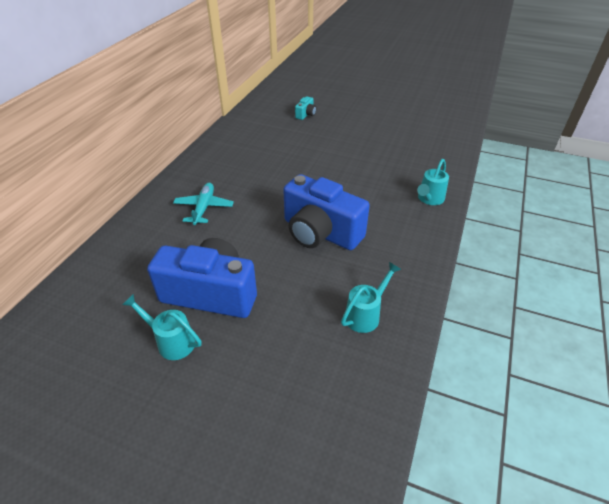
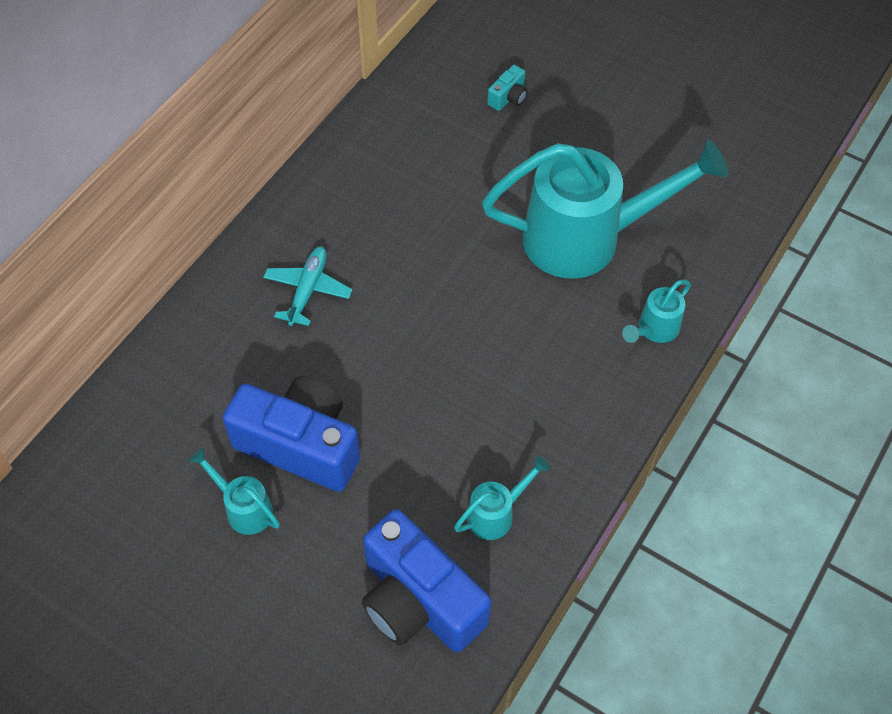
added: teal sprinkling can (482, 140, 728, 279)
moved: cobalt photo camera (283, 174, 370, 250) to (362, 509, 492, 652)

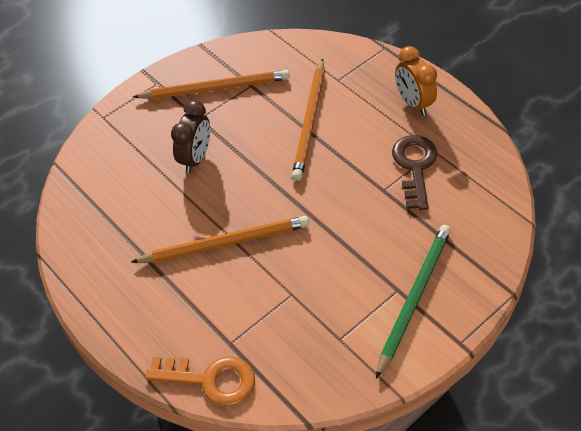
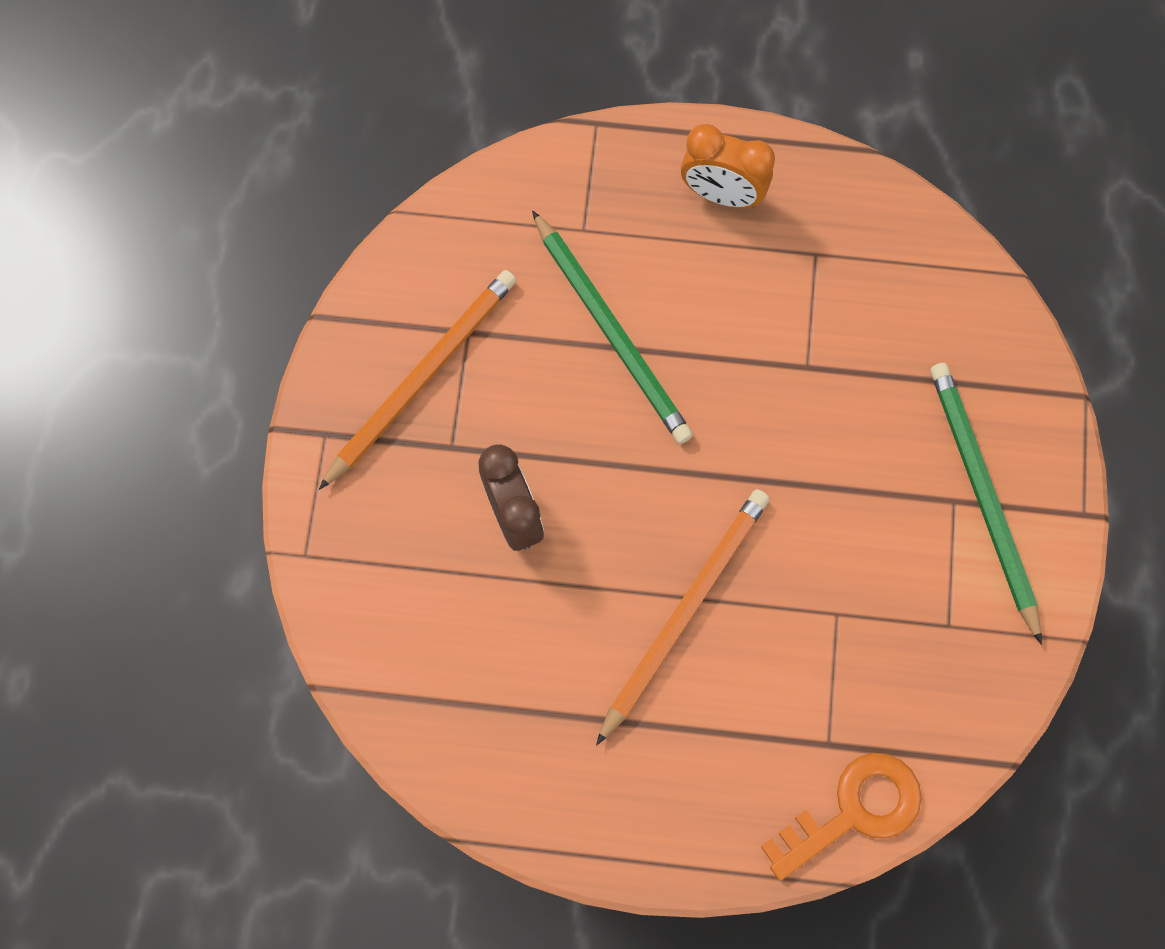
removed: brown latchkey (392, 135, 437, 210)
recoloured: bright orange wooden pencil (292, 58, 325, 181) to emerald wooden pencil (532, 210, 693, 444)

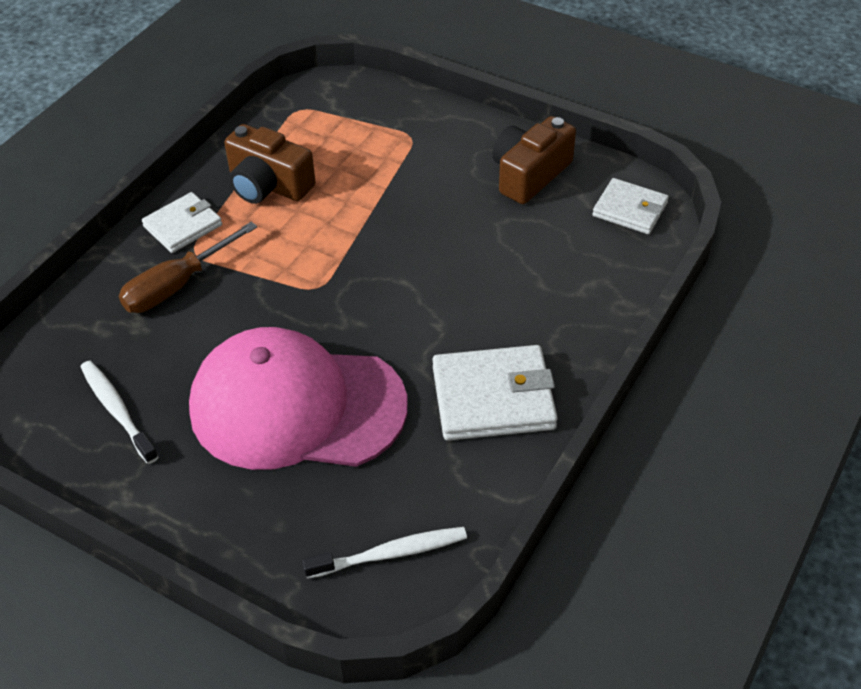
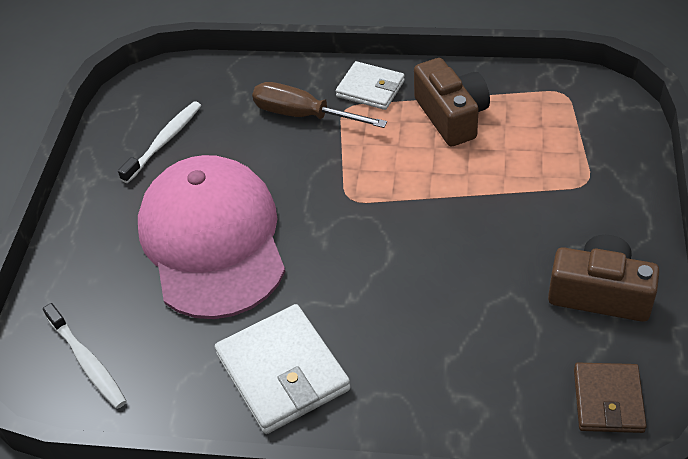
recoloured: white billfold (592, 178, 669, 234) to brown billfold (574, 363, 647, 433)
turned: brown photo camera (224, 124, 316, 204) = (414, 58, 490, 147) 150 degrees clockwise

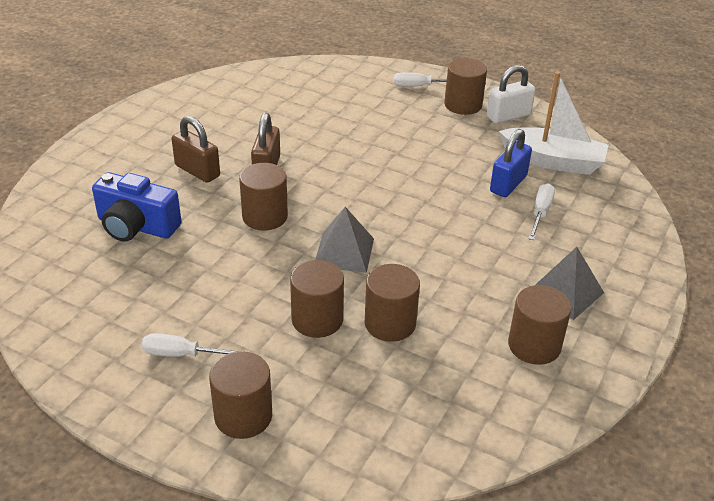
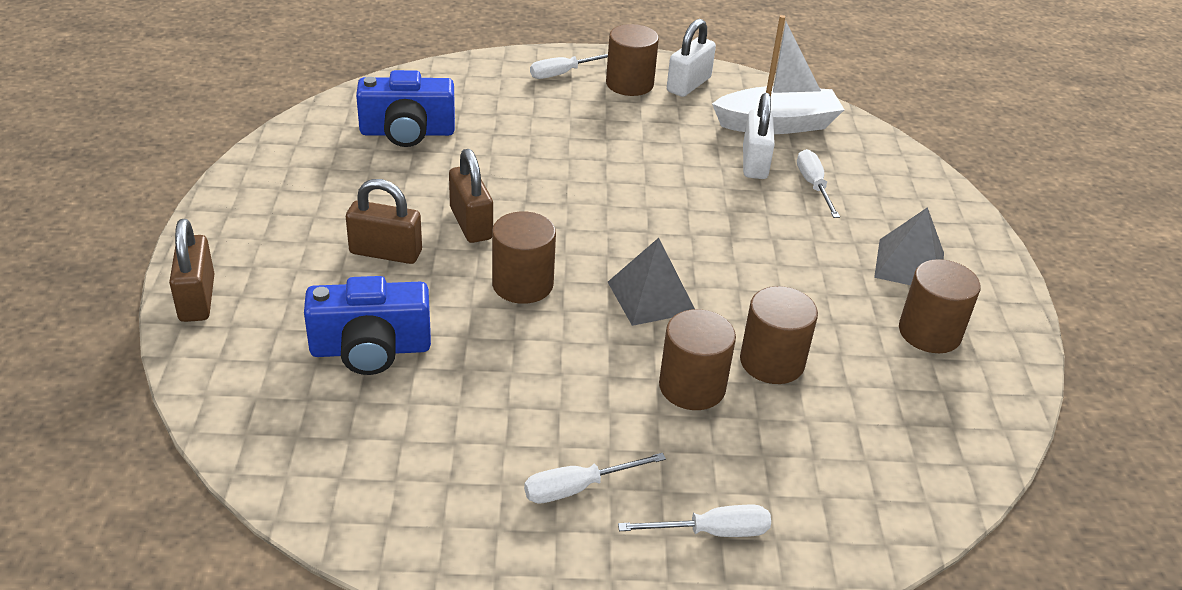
added: brown padlock (169, 219, 215, 322); cobalt photo camera (356, 70, 455, 147)
replaced: brown cylinder (209, 351, 272, 439) to white flat screwdriver (618, 505, 771, 537)
recoloured: cobalt padlock (490, 129, 532, 197) to white padlock (743, 93, 775, 179)

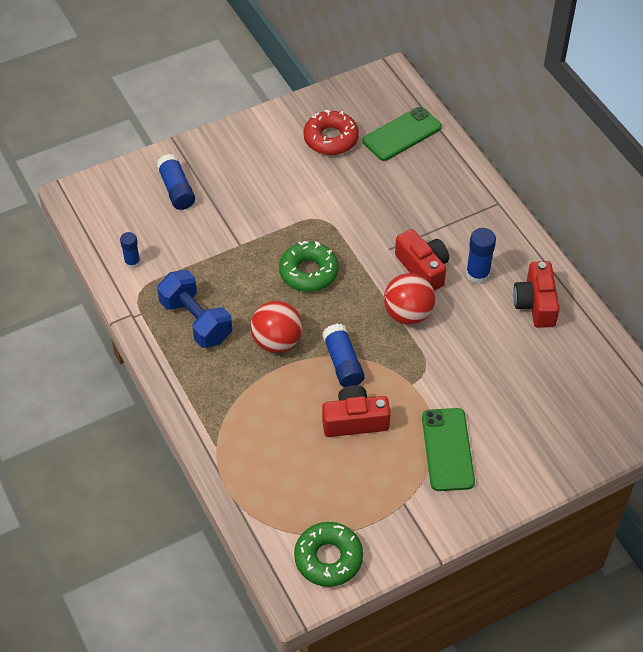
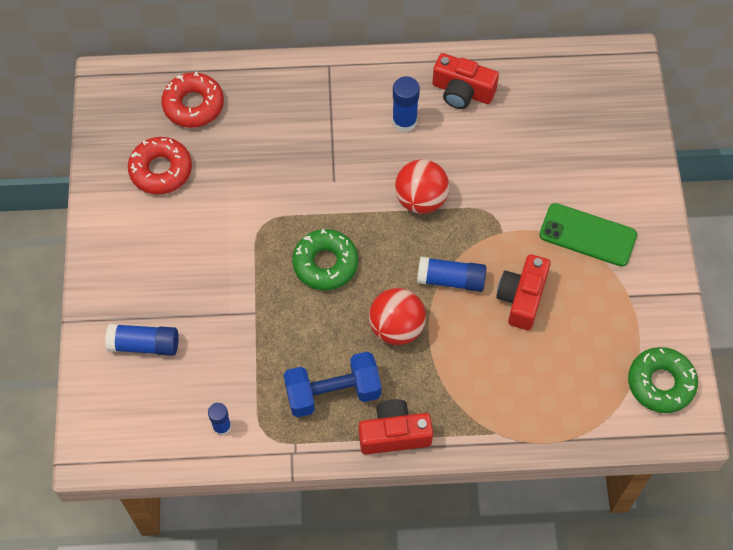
moved: red photo camera (395, 229, 449, 291) to (359, 399, 433, 455)
replaced: emerald smartphone (363, 107, 442, 161) to red glazed donut (161, 72, 224, 128)

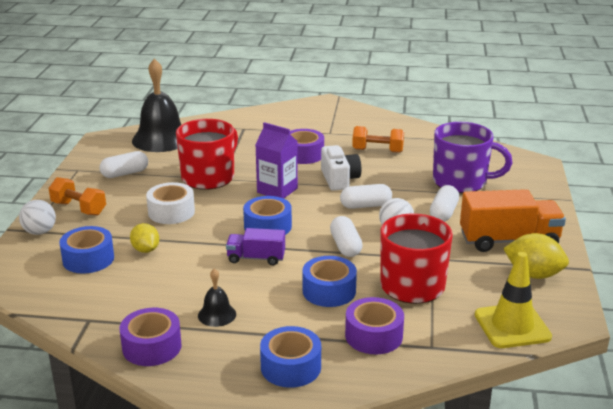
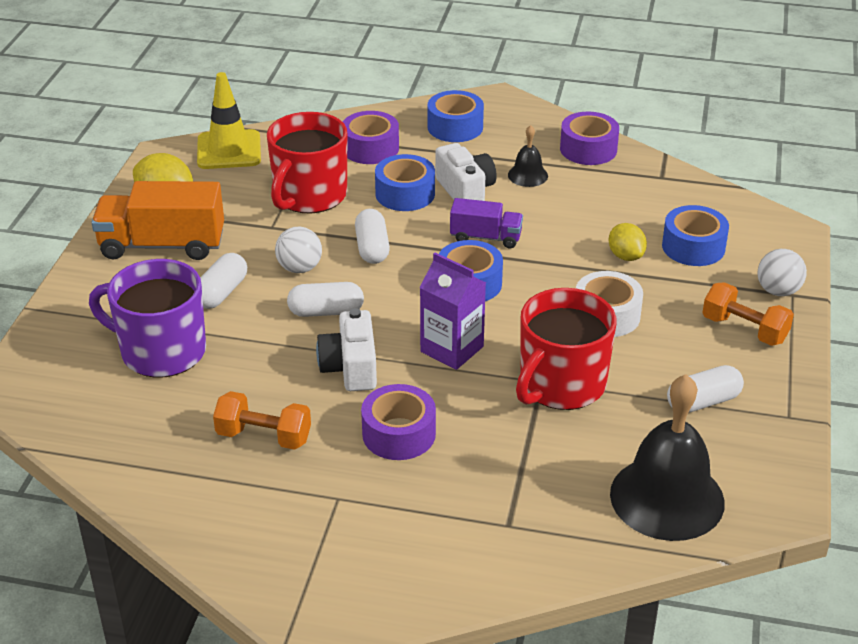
added: white photo camera (435, 143, 497, 201)

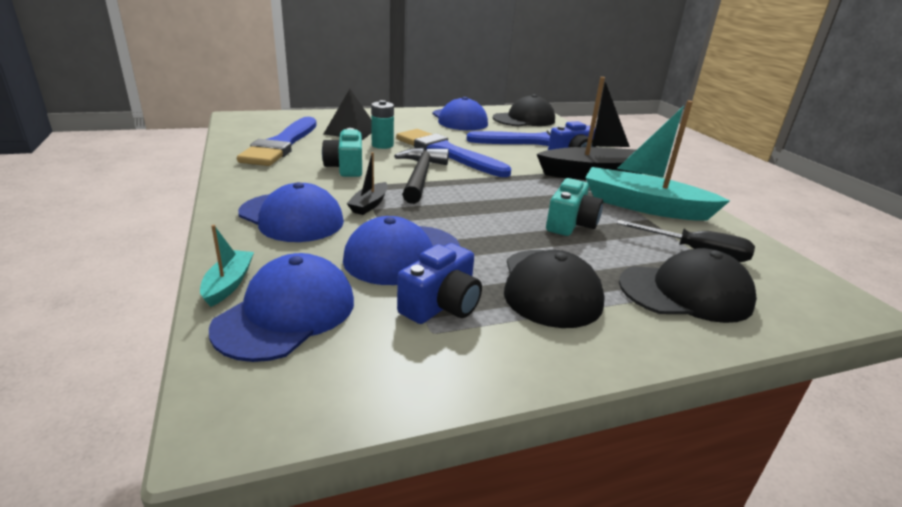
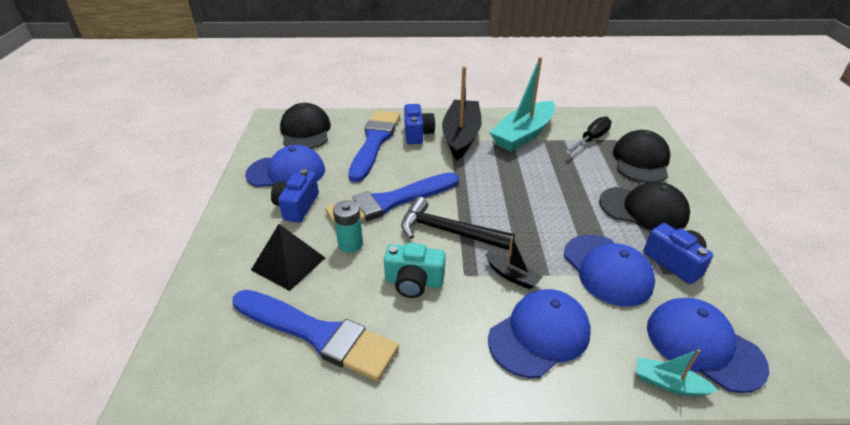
removed: teal photo camera (546, 178, 603, 236)
added: cobalt photo camera (271, 169, 319, 223)

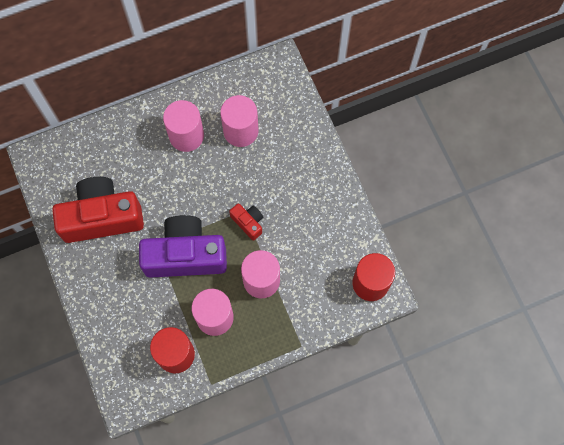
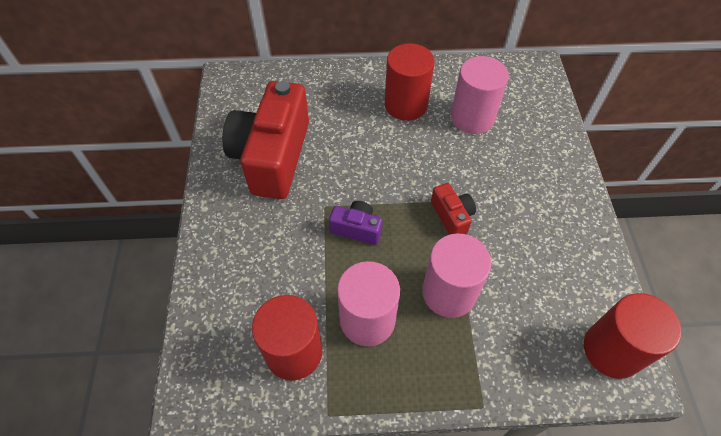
recoloured: rosy cylinder (163, 100, 204, 152) to red cylinder (385, 43, 434, 121)
turned: red photo camera (52, 177, 144, 243) = (222, 81, 309, 199) 90 degrees counterclockwise
resized: violet photo camera (139, 215, 227, 278) = (329, 201, 383, 245) x0.45

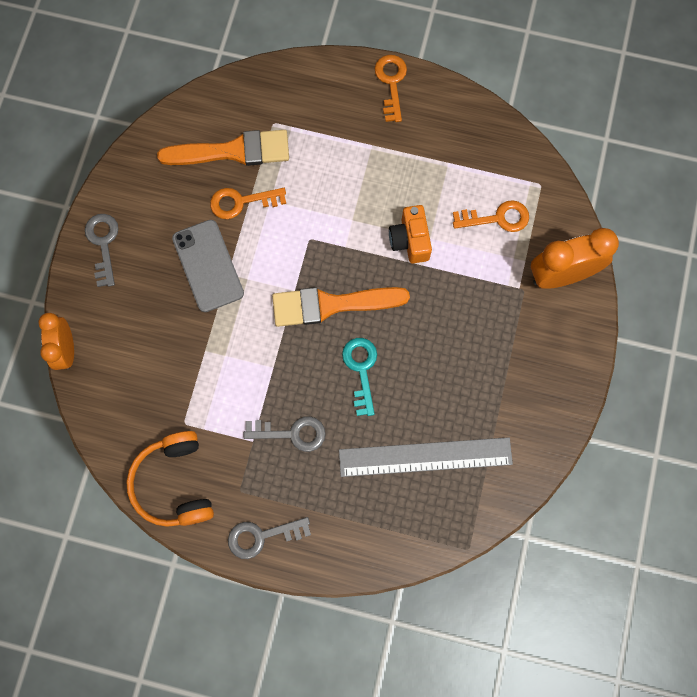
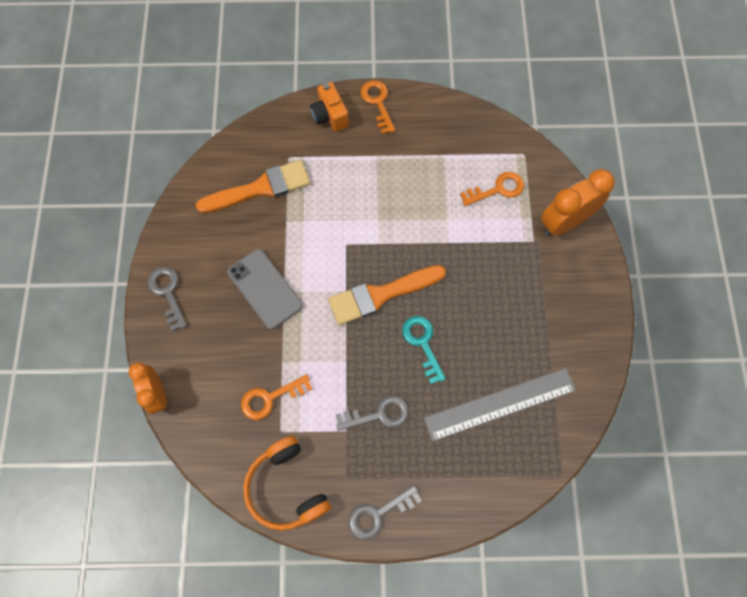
moved: bright orange latchkey (210, 188, 286, 219) to (241, 374, 312, 420); bright orange photo camera (389, 205, 432, 263) to (310, 82, 349, 132)

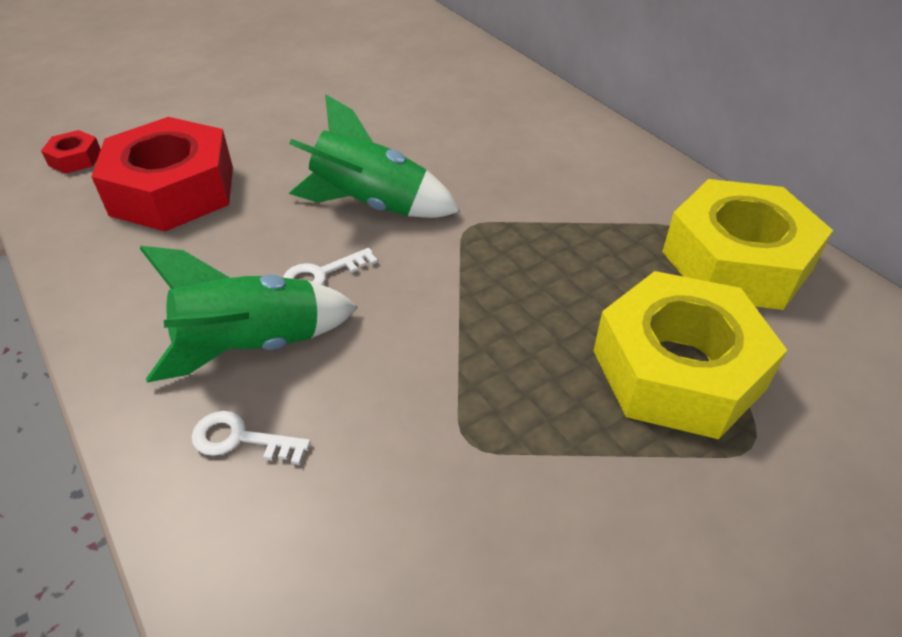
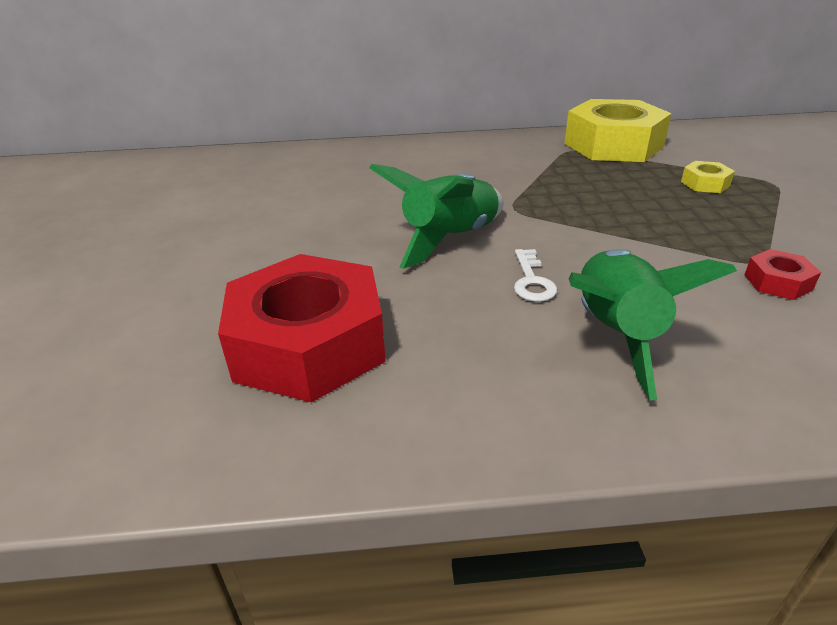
removed: white latchkey (191, 411, 311, 465)
moved: red hex nut (41, 130, 101, 174) to (744, 249, 821, 300)
resized: golden hex nut (594, 271, 787, 439) = (681, 161, 735, 193) x0.41

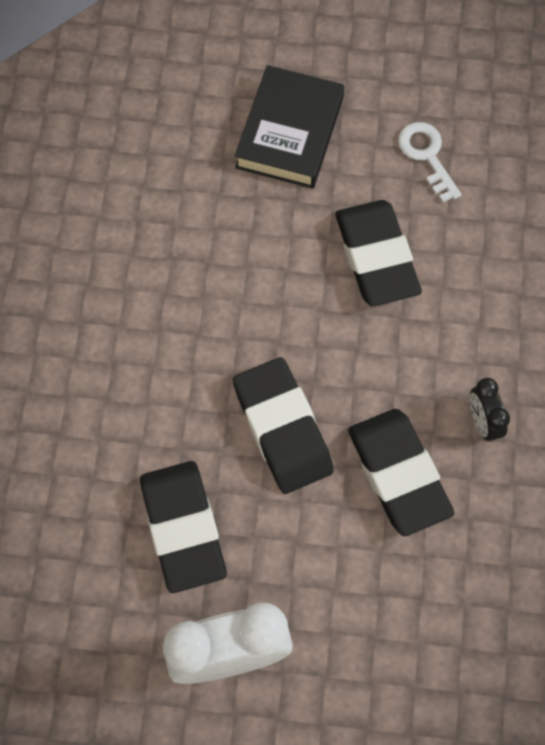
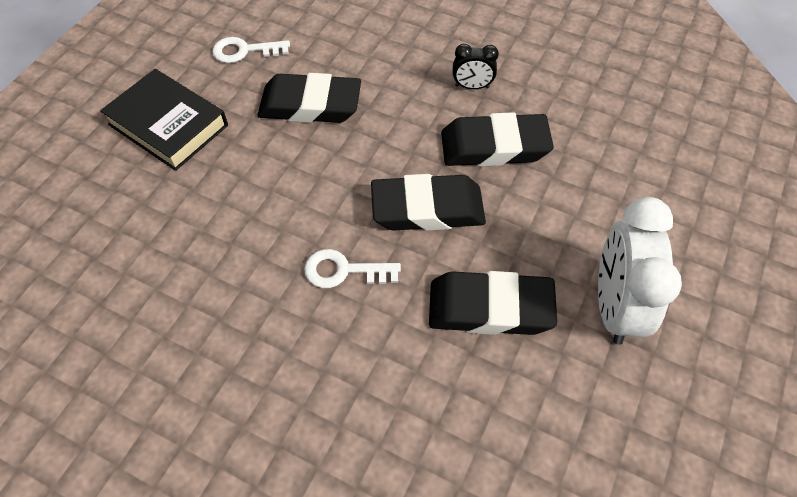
added: white latchkey (304, 249, 401, 288)

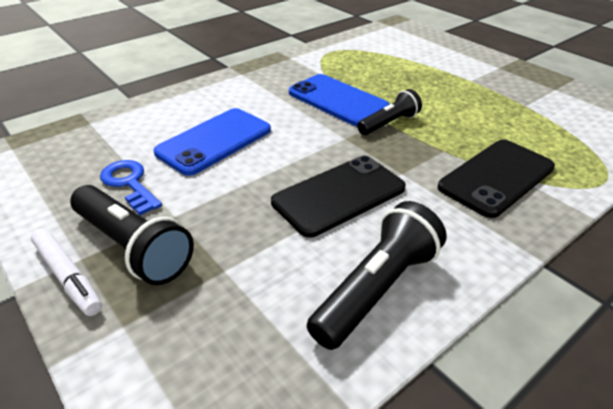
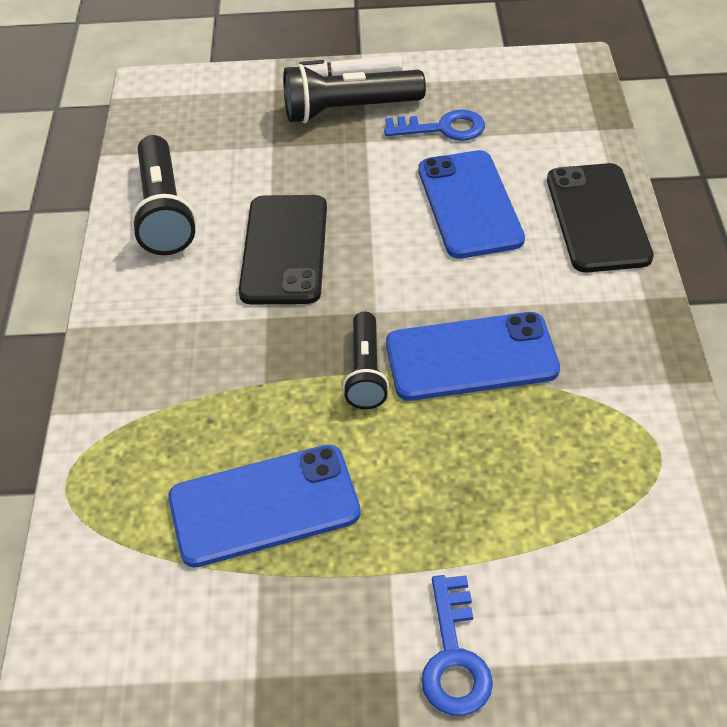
added: cobalt smartphone (168, 445, 361, 568); cobalt latchkey (421, 575, 493, 716)
moved: black smartphone (438, 140, 555, 218) to (547, 163, 654, 272)

